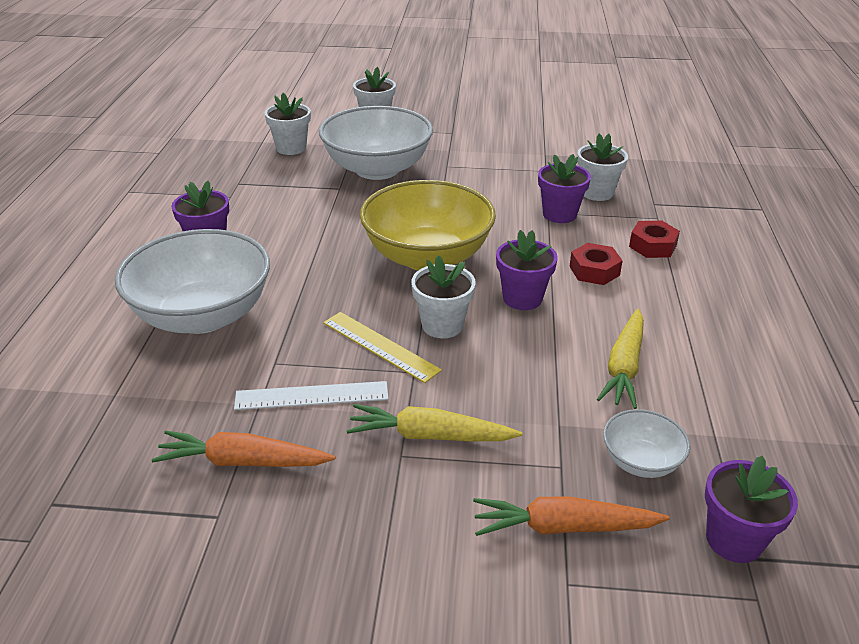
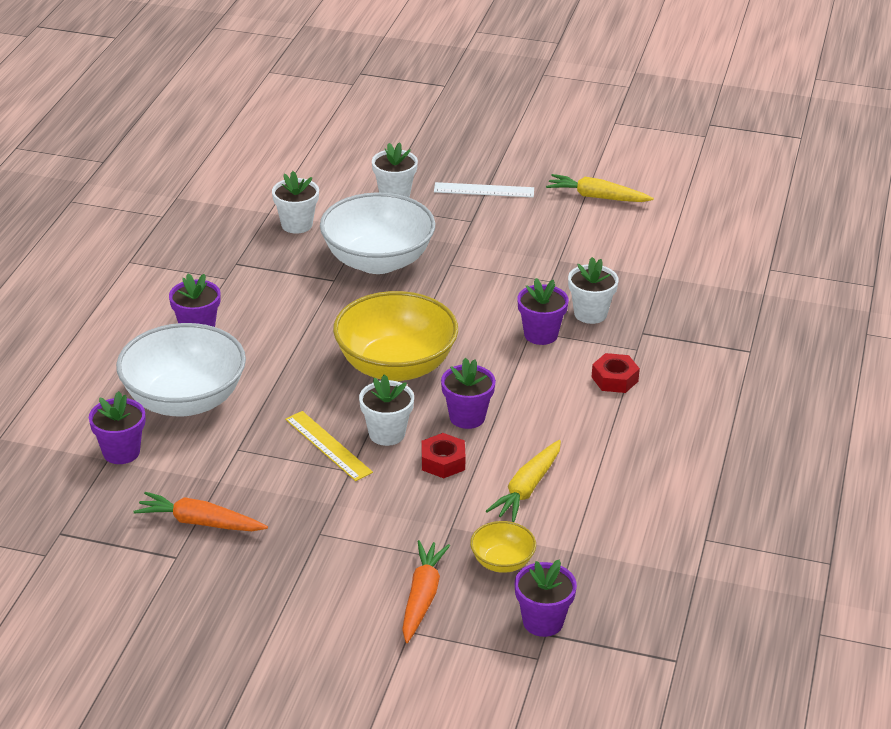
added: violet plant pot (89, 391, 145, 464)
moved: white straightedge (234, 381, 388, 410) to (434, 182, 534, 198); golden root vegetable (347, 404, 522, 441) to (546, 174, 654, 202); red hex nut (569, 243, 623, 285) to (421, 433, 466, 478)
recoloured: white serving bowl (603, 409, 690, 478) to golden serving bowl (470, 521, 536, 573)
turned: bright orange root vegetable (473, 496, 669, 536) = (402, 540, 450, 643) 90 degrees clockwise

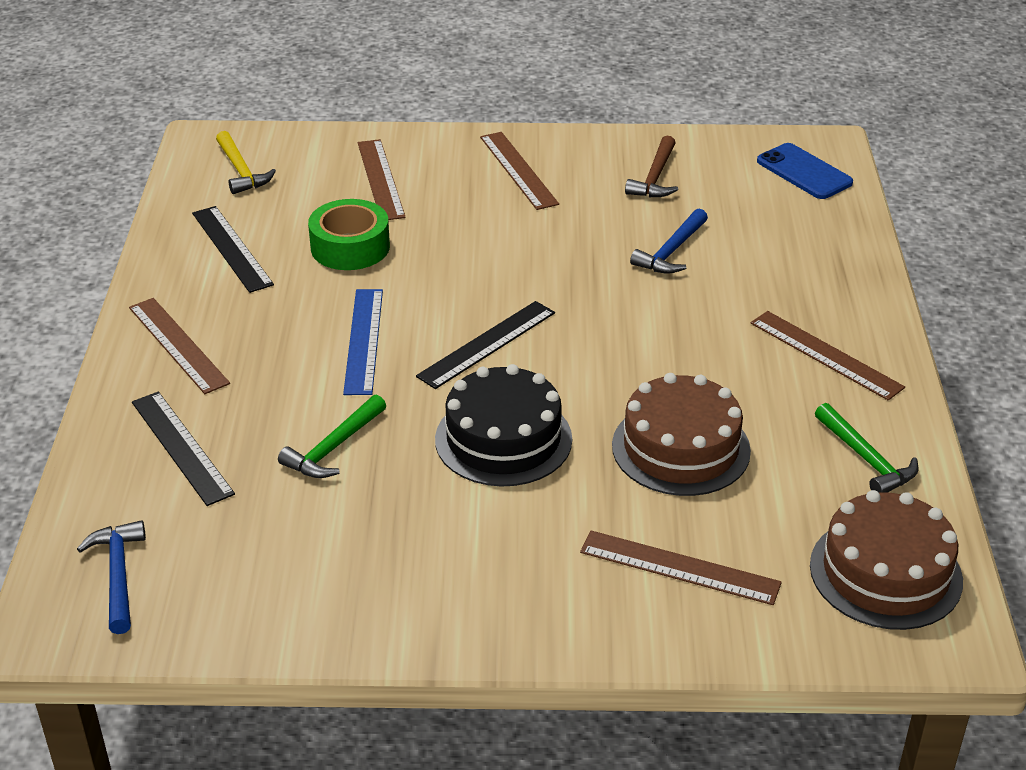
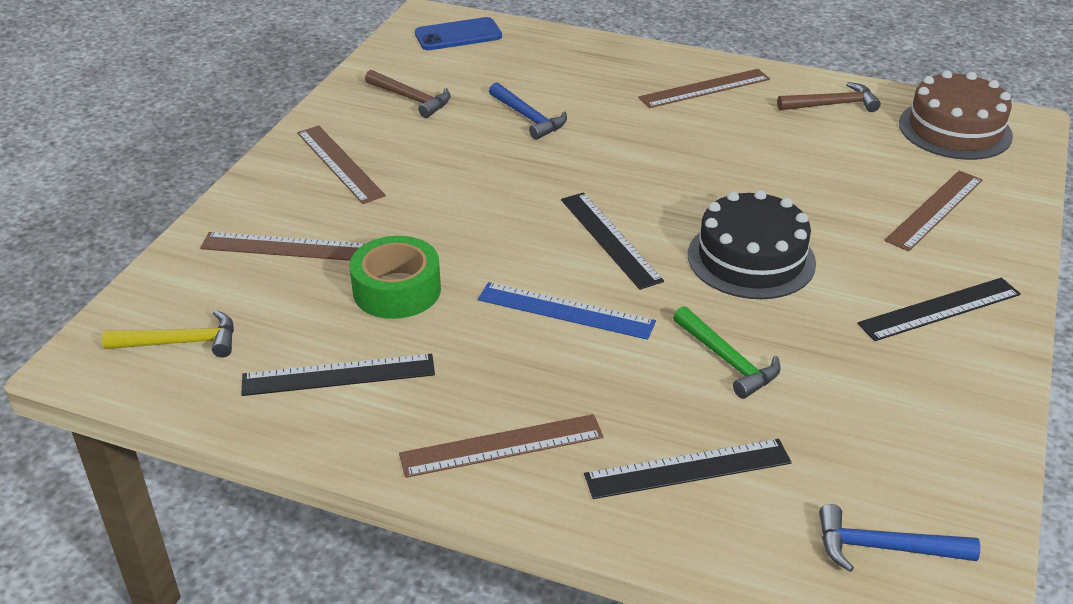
removed: brown layer cake (612, 373, 751, 496)
added: black straightedge (857, 278, 1021, 341)
recoloured: emerald hammer (815, 403, 918, 493) to brown hammer (777, 82, 881, 112)
turned: brown straightedge (480, 132, 559, 210) = (297, 126, 386, 204) 60 degrees clockwise

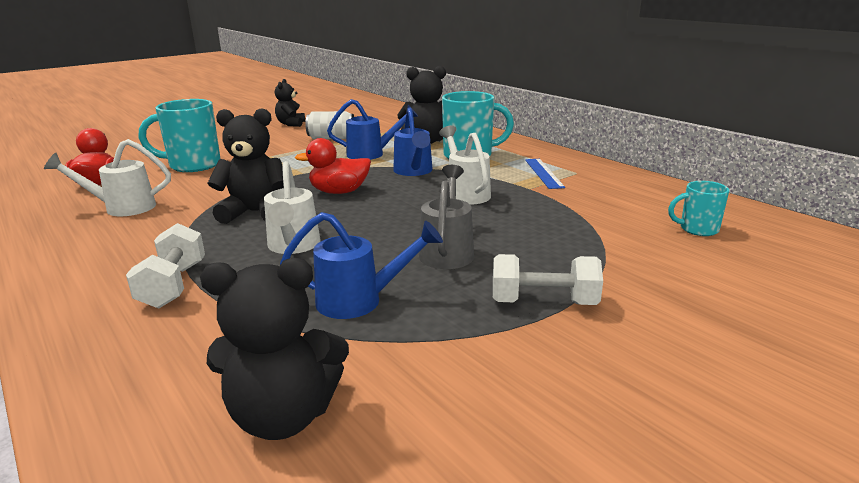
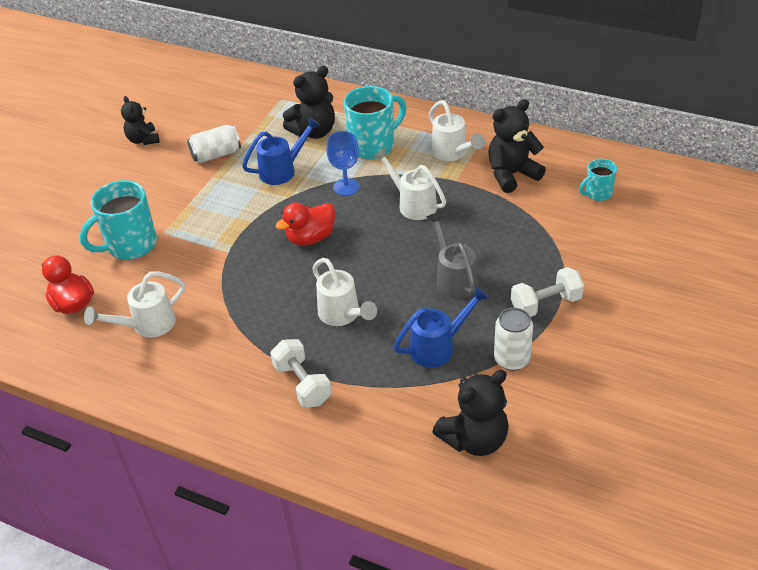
added: white can (494, 308, 533, 371)
moved: black teddy bear (207, 108, 284, 224) to (488, 99, 546, 193)
replaced: cobalt sprinkling can (393, 107, 433, 176) to cobalt wine glass (326, 131, 359, 196); cobalt straightedge (525, 159, 565, 189) to white sprinkling can (429, 100, 485, 161)

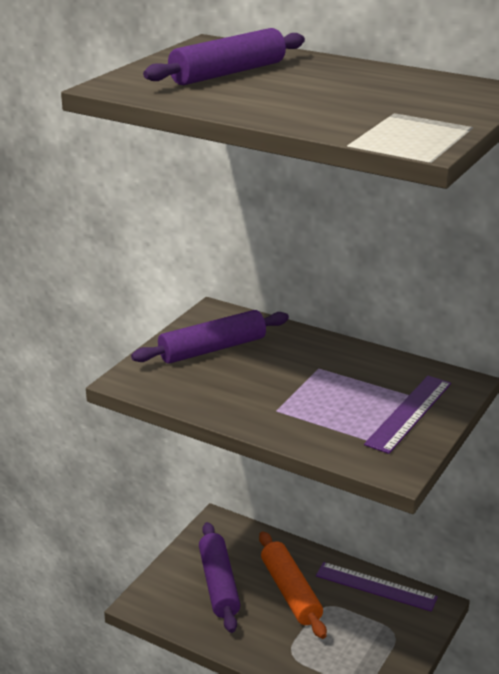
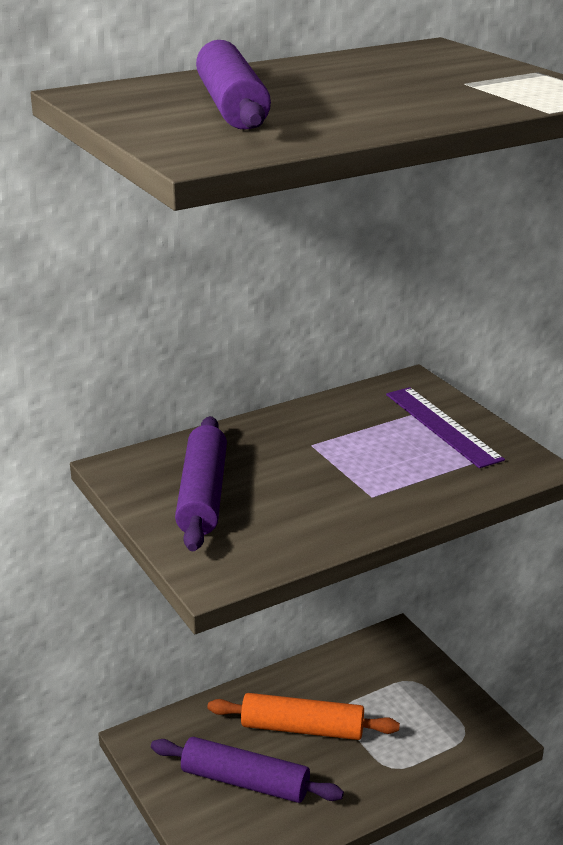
removed: violet straightedge (316, 562, 438, 612)

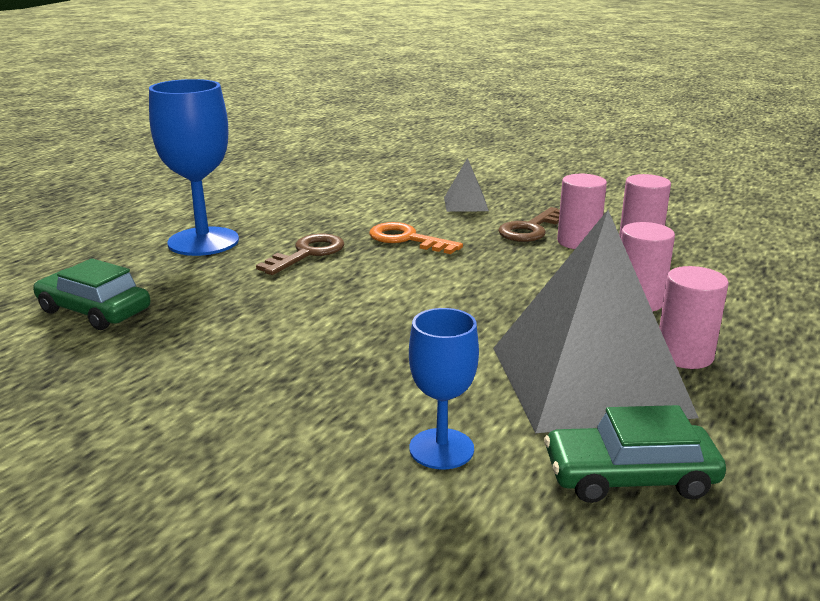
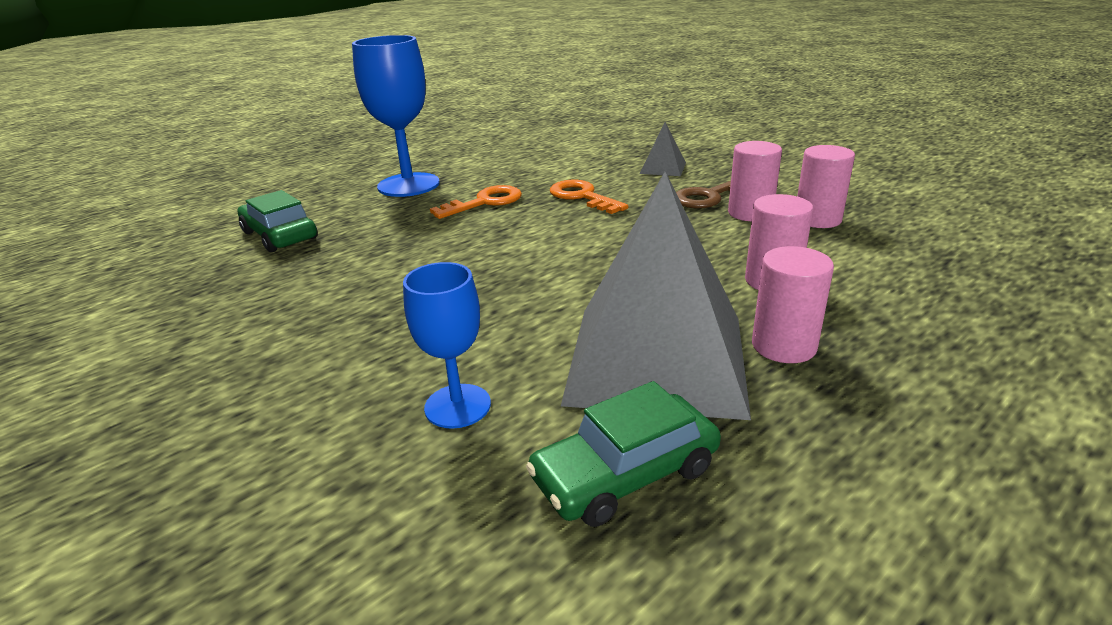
recoloured: brown latchkey (256, 234, 344, 275) to bright orange latchkey (430, 185, 522, 219)
turned: emerald car (544, 405, 726, 503) = (526, 381, 721, 527) 45 degrees counterclockwise

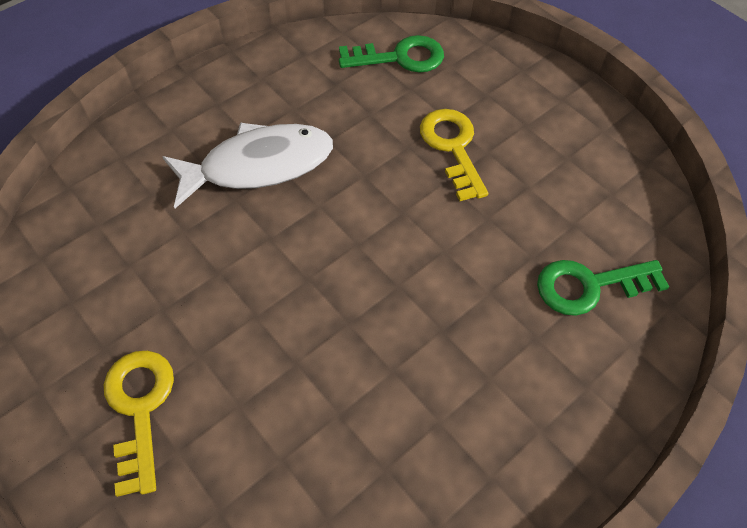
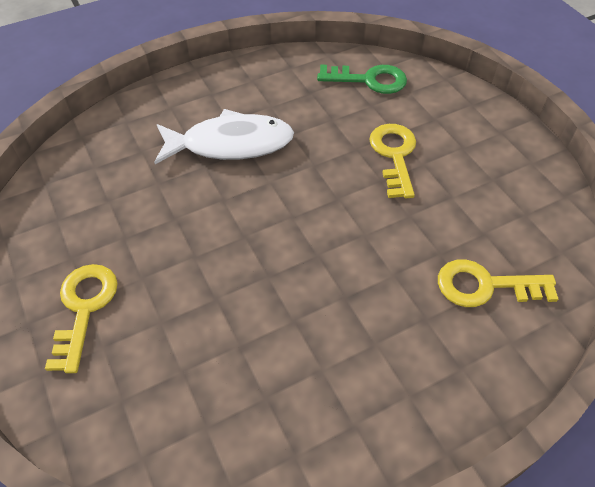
recoloured: emerald latchkey (537, 260, 669, 316) to golden latchkey (438, 259, 558, 307)

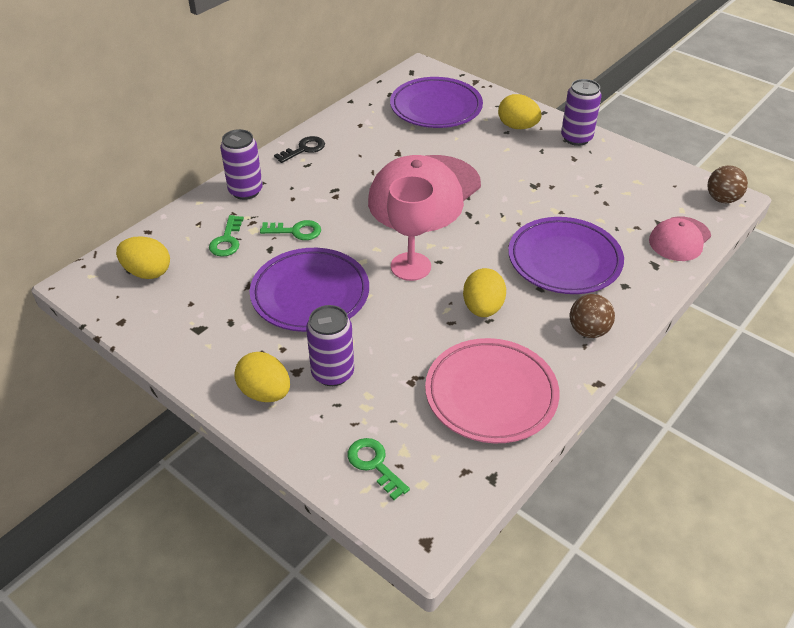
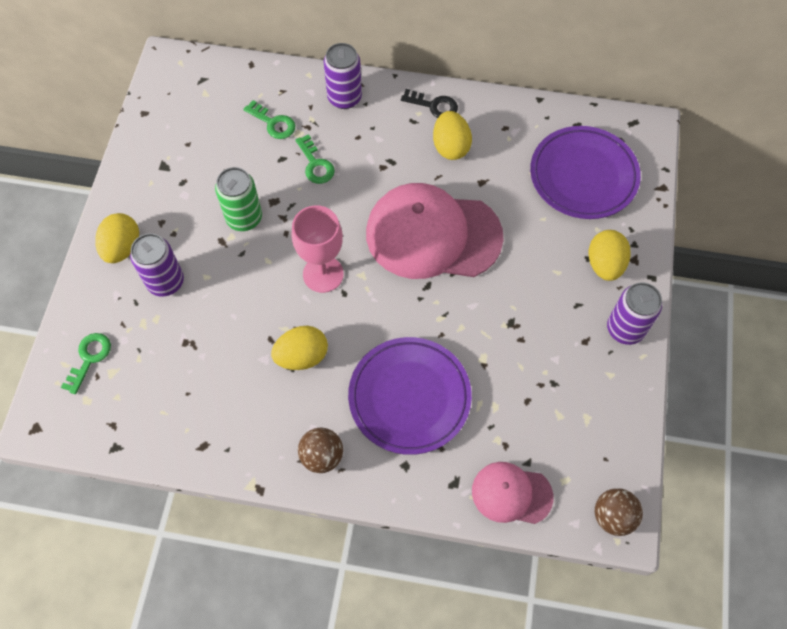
removed: rosy dinner plate (425, 338, 559, 443)
moved: golden egg shape (116, 236, 170, 279) to (433, 111, 472, 160)
replaced: violet dinner plate (250, 248, 369, 332) to emerald can (215, 167, 262, 231)
turned: emerald latchkey (209, 215, 244, 257) = (244, 100, 296, 139) 120 degrees counterclockwise

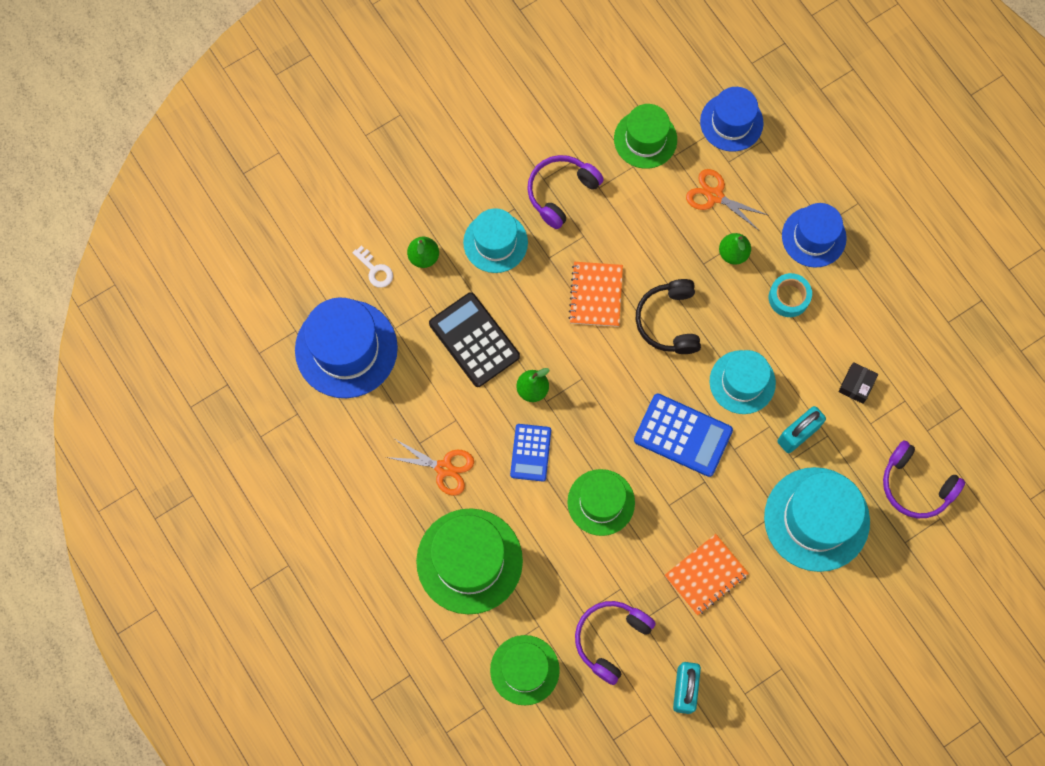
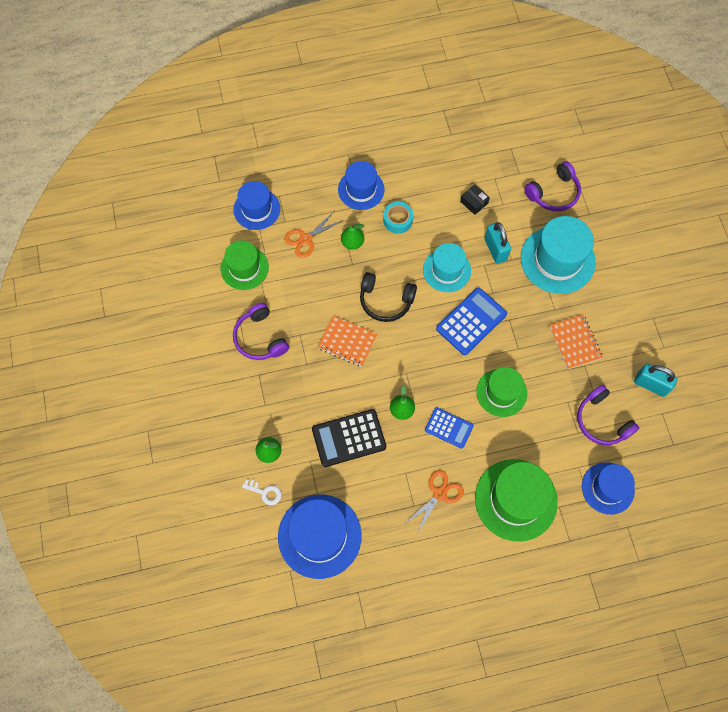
removed: teal hat (463, 208, 528, 273)
recoloured: emerald hat (490, 635, 560, 705) to cobalt hat (582, 462, 635, 515)
turned: white latchkey (352, 246, 393, 288) = (242, 479, 282, 505) 45 degrees clockwise

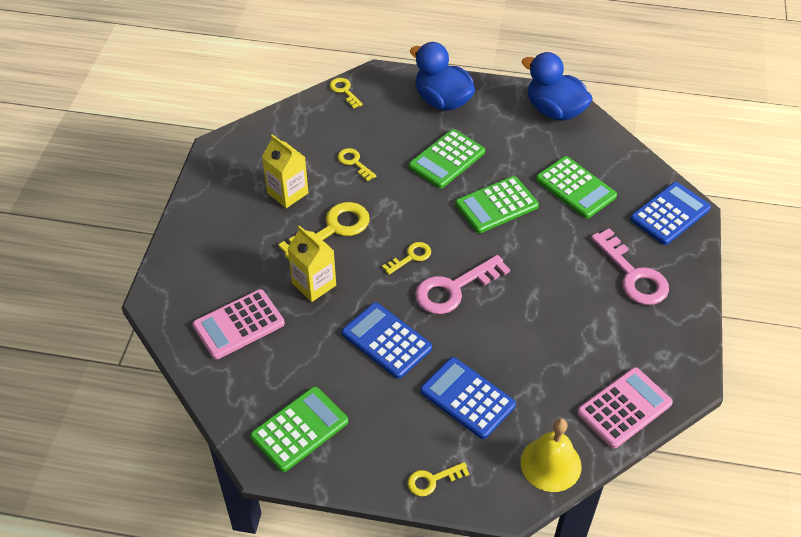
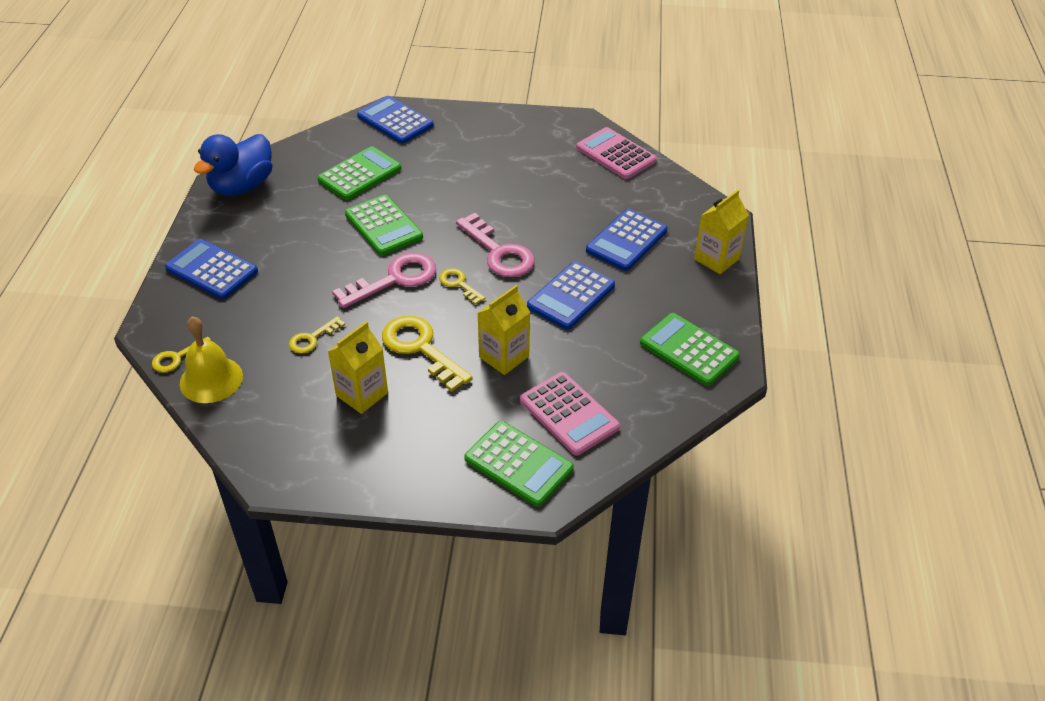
moved: emerald adding machine (409, 129, 485, 188) to (464, 421, 574, 507); golden bell (520, 418, 582, 492) to (180, 316, 243, 403); rosy latchkey (591, 228, 669, 305) to (332, 253, 436, 308)
replaced: golden latchkey (407, 462, 470, 496) to golden juice carton (694, 189, 749, 274); cobalt rubber duck (410, 42, 475, 111) to cobalt adding machine (165, 239, 258, 299)

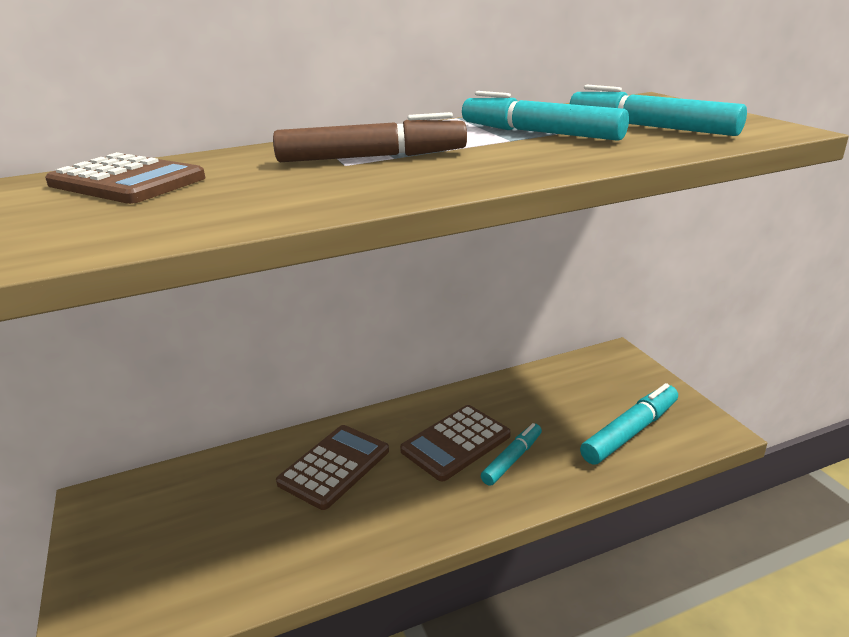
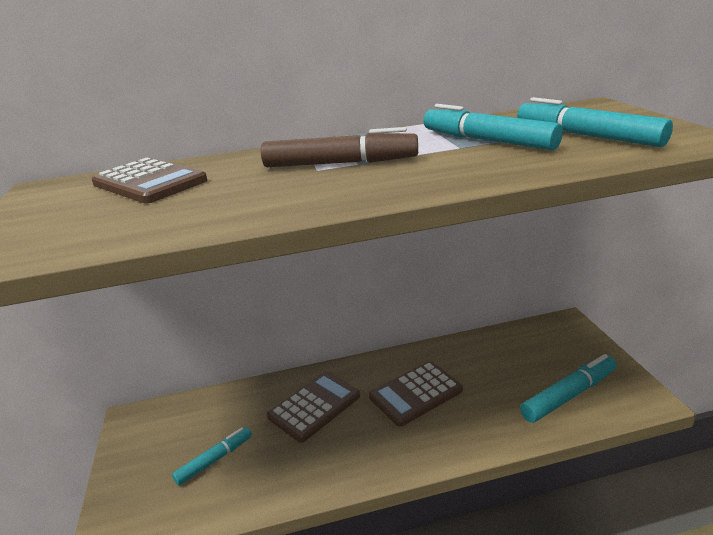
moved: teal marker (481, 423, 542, 486) to (172, 427, 252, 486)

